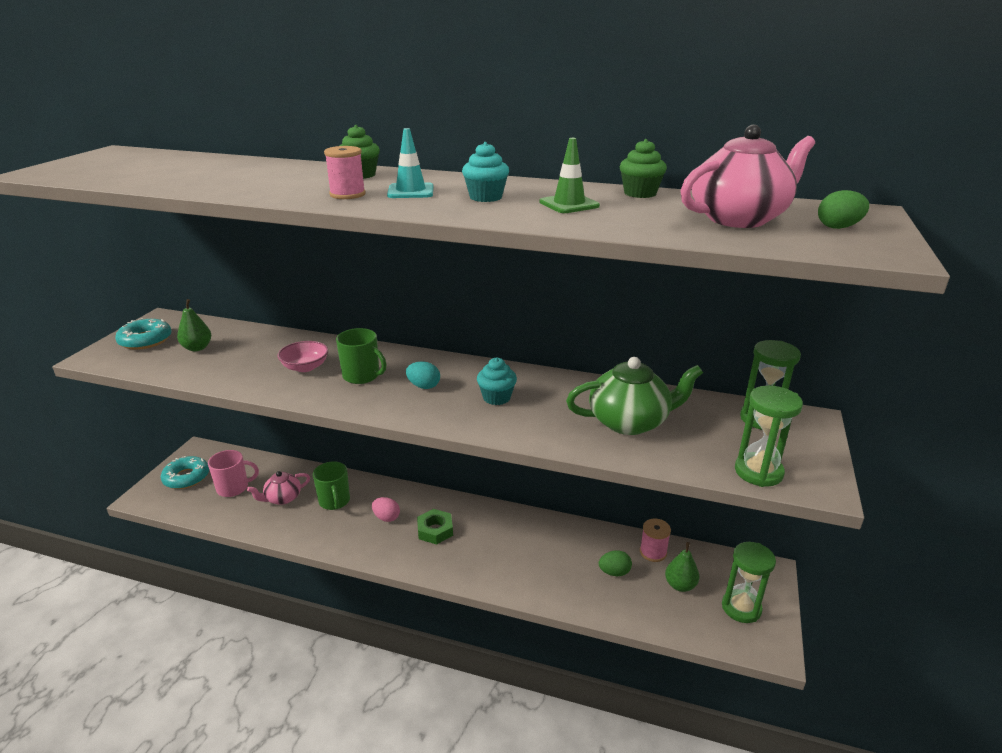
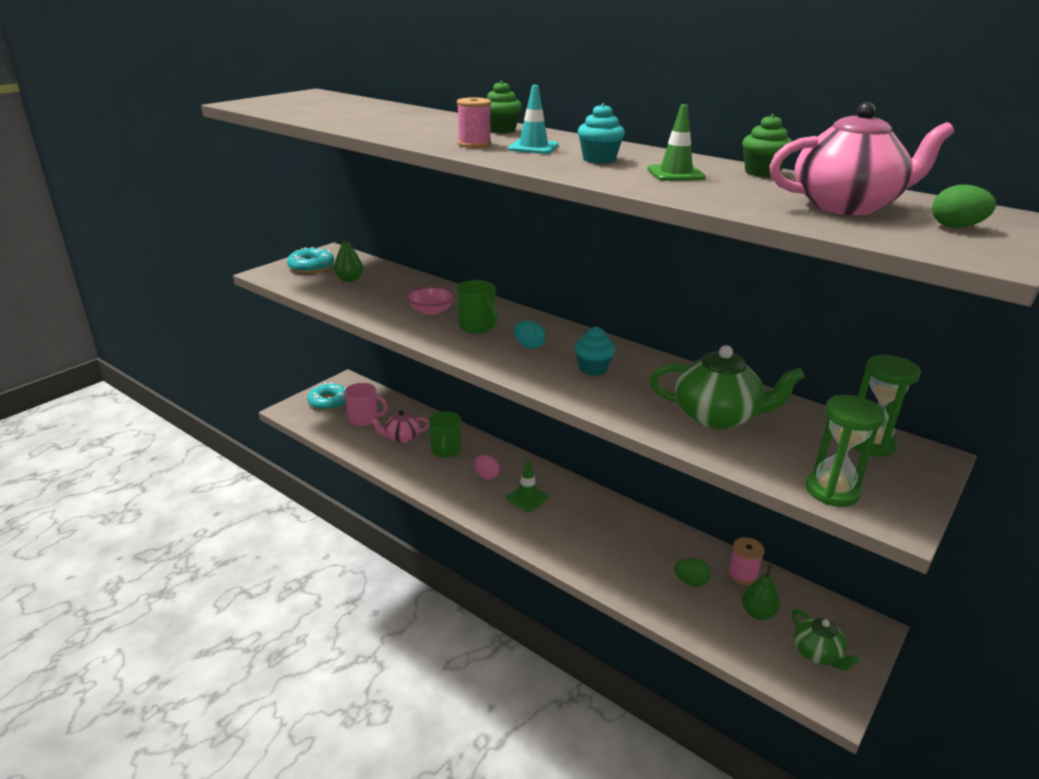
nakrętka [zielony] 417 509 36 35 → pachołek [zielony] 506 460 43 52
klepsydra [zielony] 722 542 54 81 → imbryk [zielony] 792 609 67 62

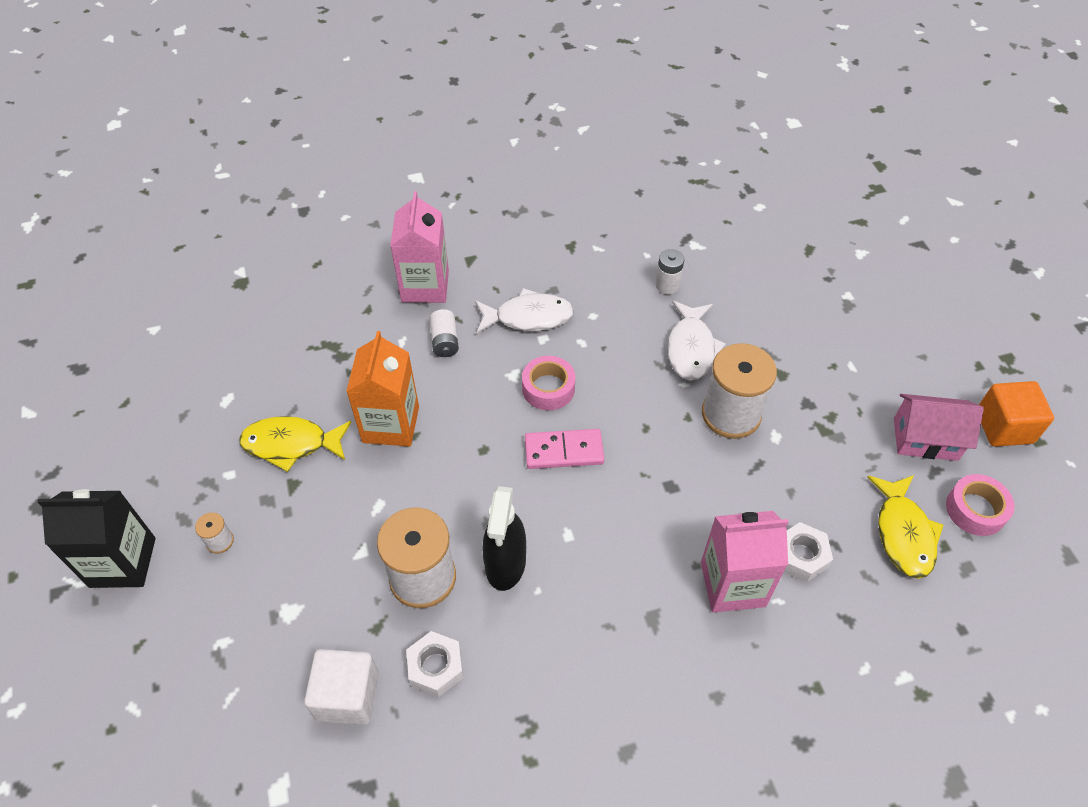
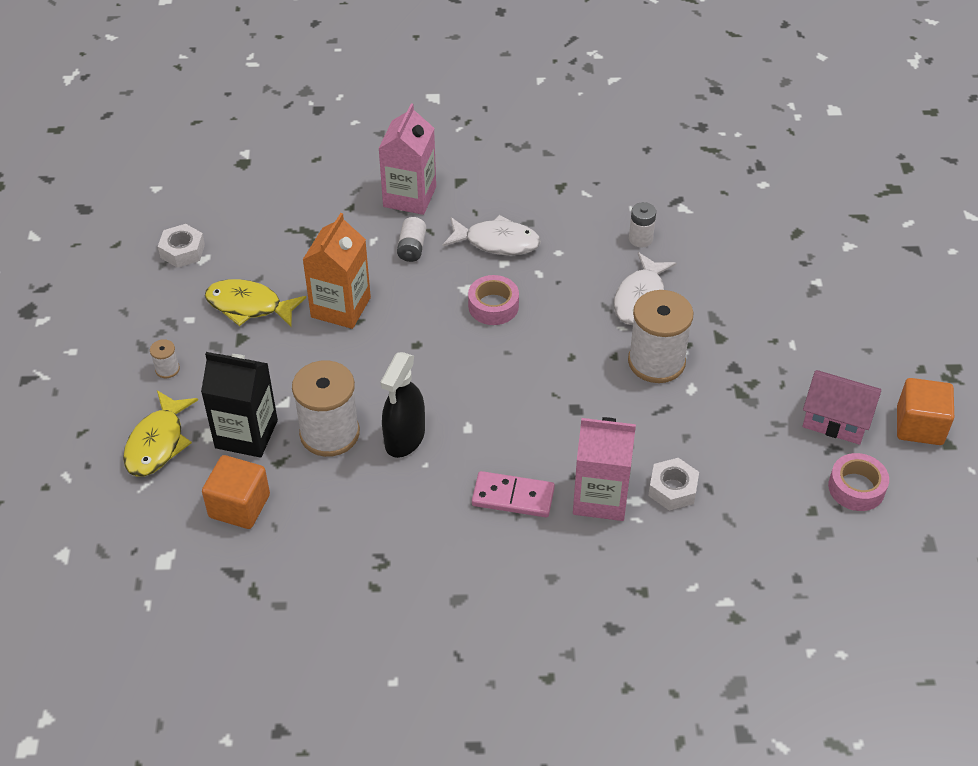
karton mleka [czarny] 37 489 119 99 → karton mleka [czarny] 201 352 77 106, moved
sześcian [biały] 304 649 75 76 → sześcian [pomarańczowy] 202 455 68 74
nakrętka [biały] 406 631 58 66 → nakrętka [biały] 158 224 47 44, moved
kostka domina [różowy] 525 429 79 40 → kostka domina [różowy] 472 471 83 46, moved
ryba [żółty] 867 475 76 104 → ryba [żółty] 123 390 75 86, moved

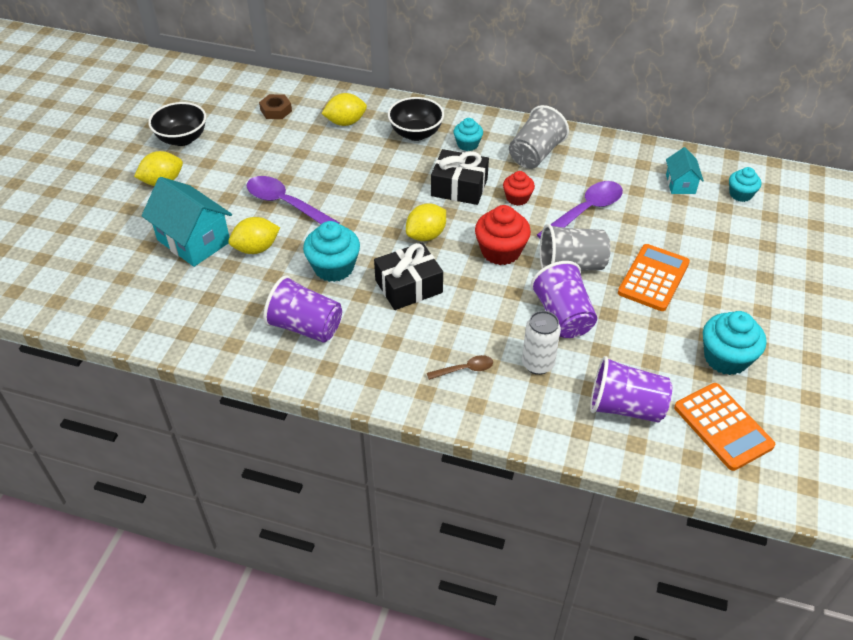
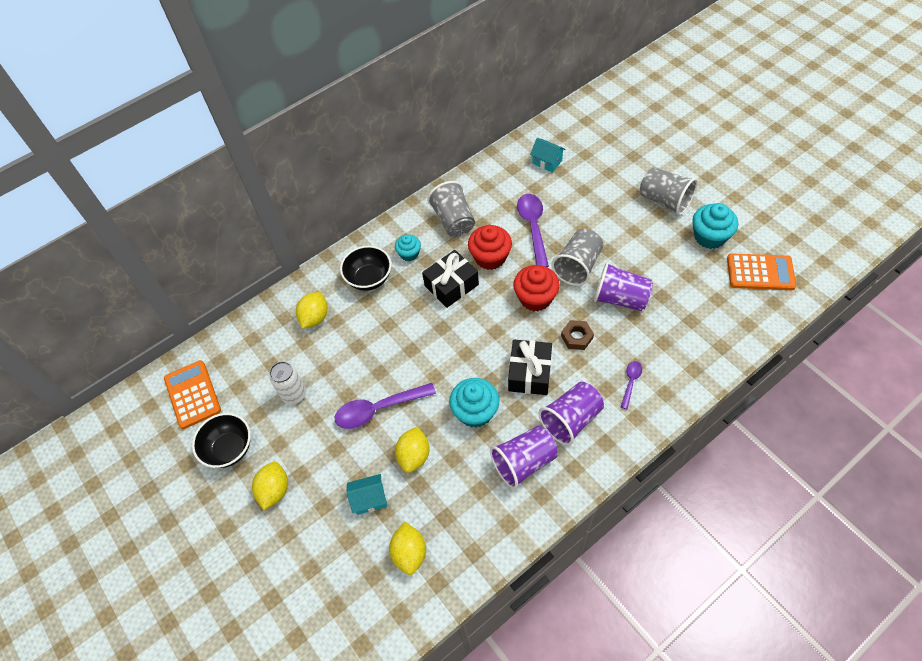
domek [turkusowy] 142 177 90 90 → domek [turkusowy] 347 474 40 41, x0.55
nakrętka [brązowy] 259 94 33 25 → nakrętka [brązowy] 561 320 33 30, moved
cytryna [żółty] 406 203 40 38 → cytryna [żółty] 389 522 37 53, moved
łyżka [brązowy] 427 355 66 25 → łyżka [fioletowy] 621 361 21 48
muffinka [czerwony] 503 171 32 35 → muffinka [czerwony] 468 225 44 45, x1.65
puszka [biały] 522 311 39 64 → puszka [biały] 269 361 37 44, moved
szklanka [fioletowy] 590 356 82 67 → szklanka [fioletowy] 538 382 66 63, moved
kalkulator [pomarańczowy] 618 244 72 67 → kalkulator [pomarańczowy] 164 360 57 69, moved
muffinka [turkusowy] 729 167 32 35 → -
- → szklanka [szary] 640 167 57 48

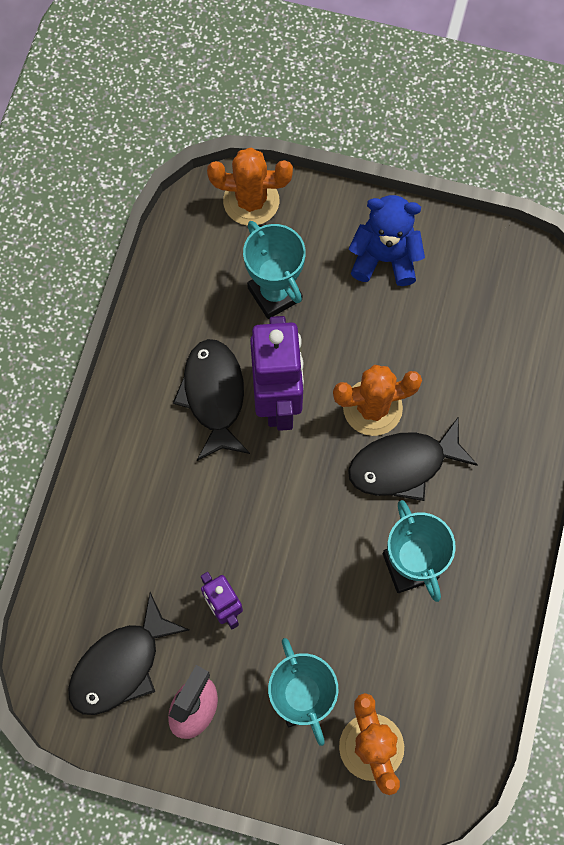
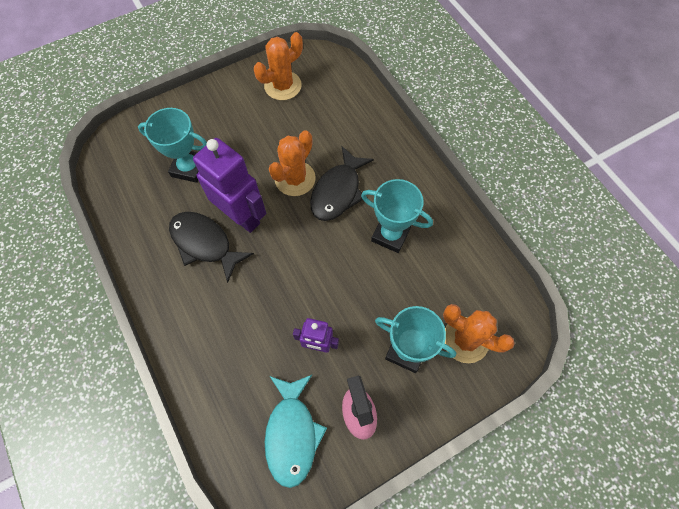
ryba [czarny] 68 592 121 123 → ryba [turkusowy] 265 375 62 113
kaktus [pomarańczowy] 207 148 86 78 → kaktus [pomarańczowy] 254 32 49 68, moved
miś [niebieski] 349 195 76 91 → -

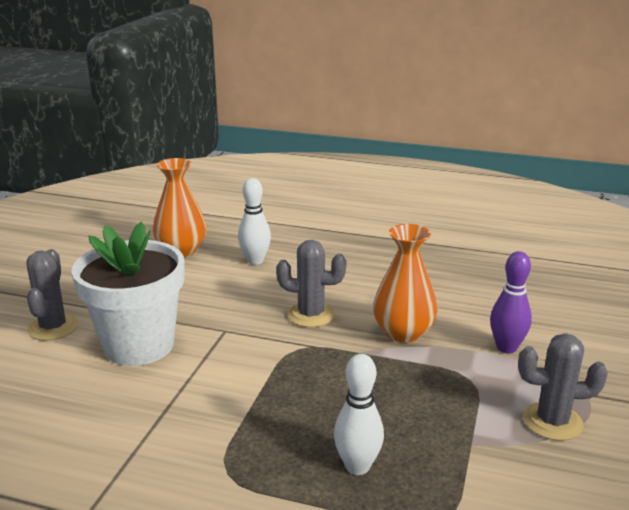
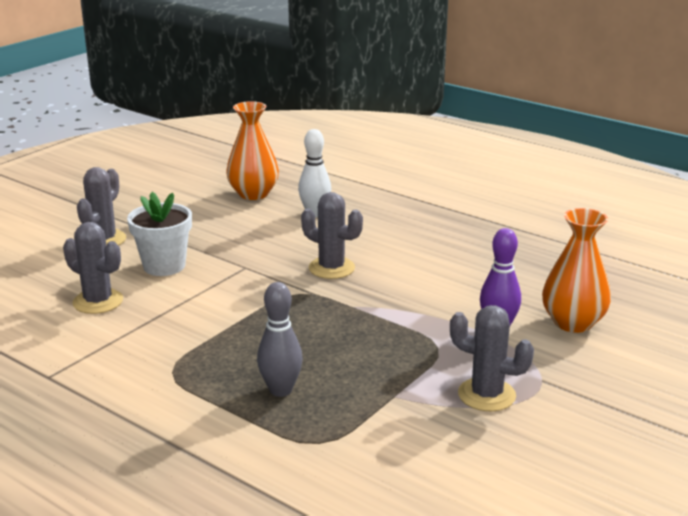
doniczka [biały] 72 222 113 144 → doniczka [biały] 127 192 65 84, x0.65
kręgiel [biały] 334 354 50 121 → kręgiel [szary] 257 282 46 115
wazon [pomarańczowy] 373 224 64 119 → wazon [pomarańczowy] 542 208 69 125, moved
- → kaktus [szary] 63 222 60 92

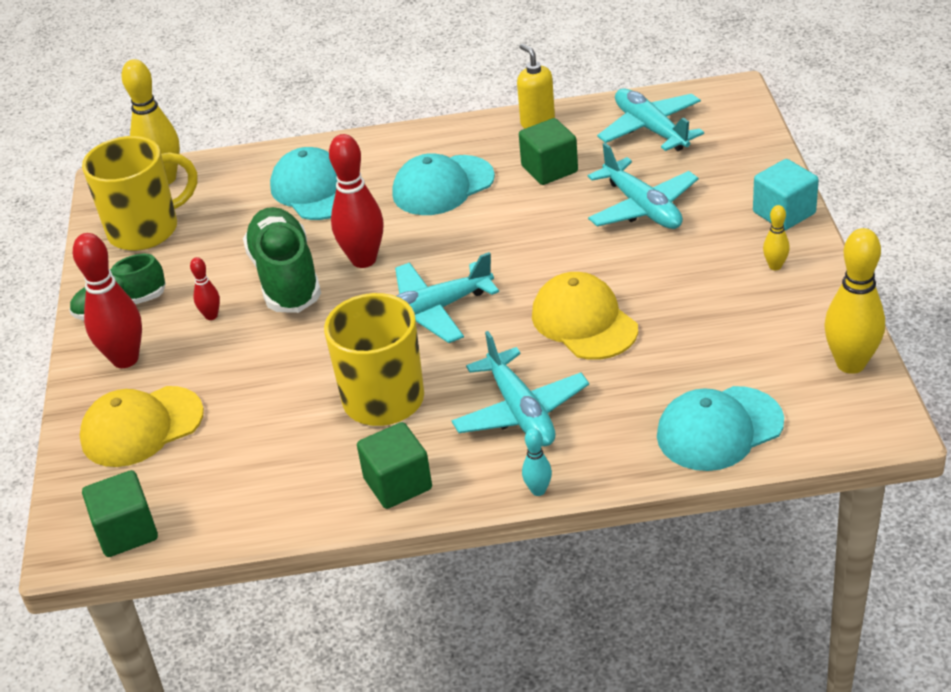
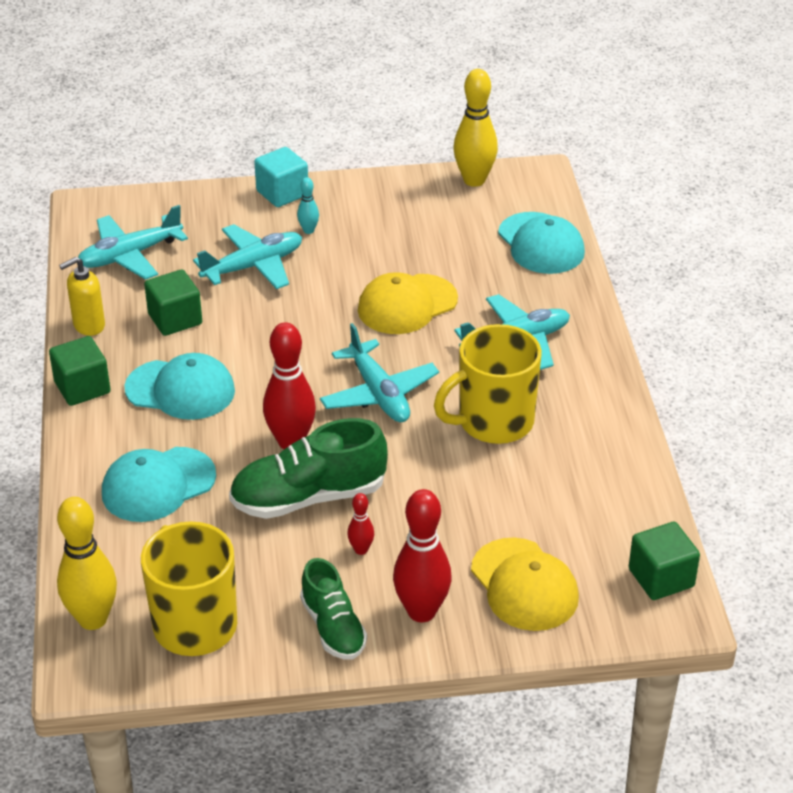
sześcian [zielony] 357 422 75 87 → sześcian [zielony] 49 336 62 70, moved
czapka [turkusowy] 392 153 103 62 → czapka [turkusowy] 124 353 111 67, 45 degrees counterclockwise
kręgiel [turkusowy] 522 428 30 68 → kręgiel [turkusowy] 297 177 22 57, moved
kręgiel [żółty] 763 205 27 65 → -

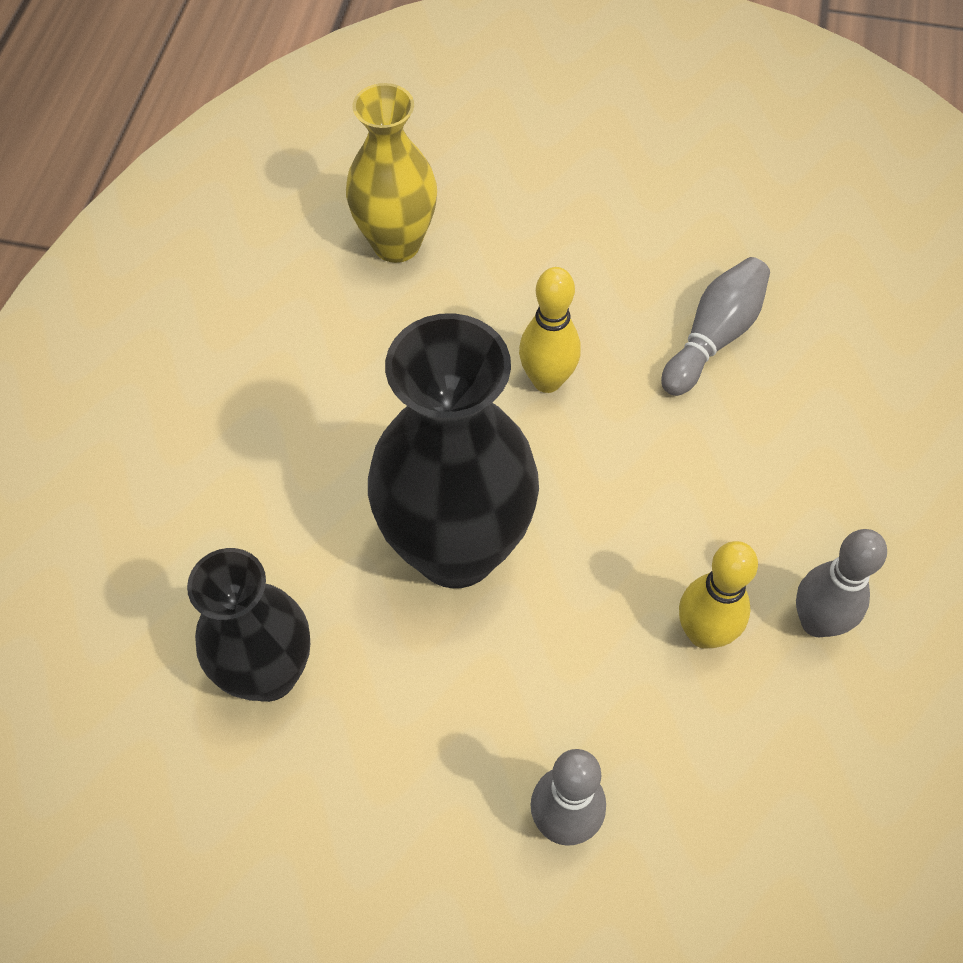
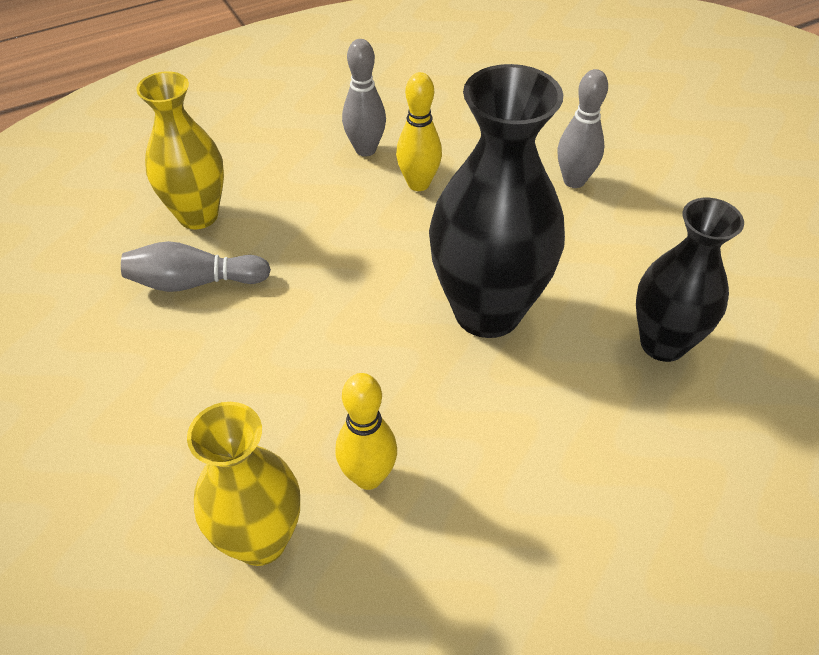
kręgiel [żółty] 519 267 62 126 → kręgiel [żółty] 335 373 62 117, moved
- → wazon [żółty] 136 71 88 158

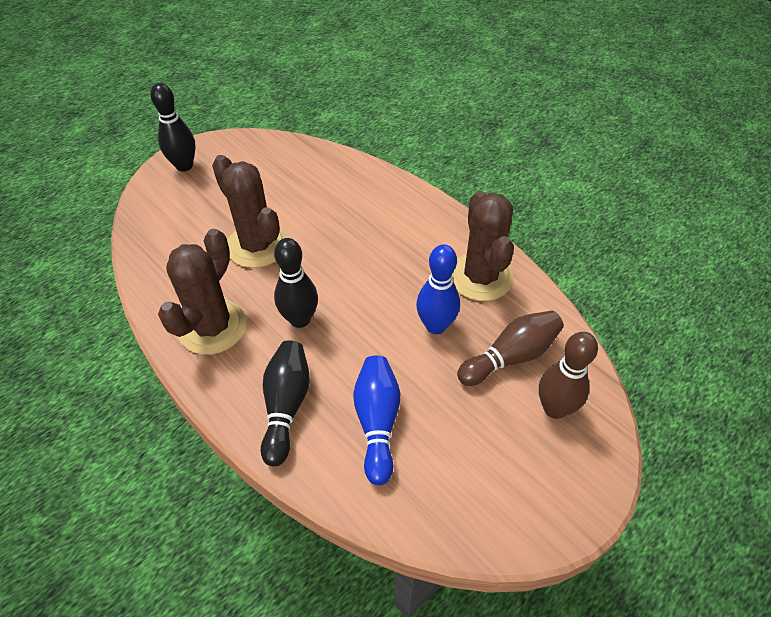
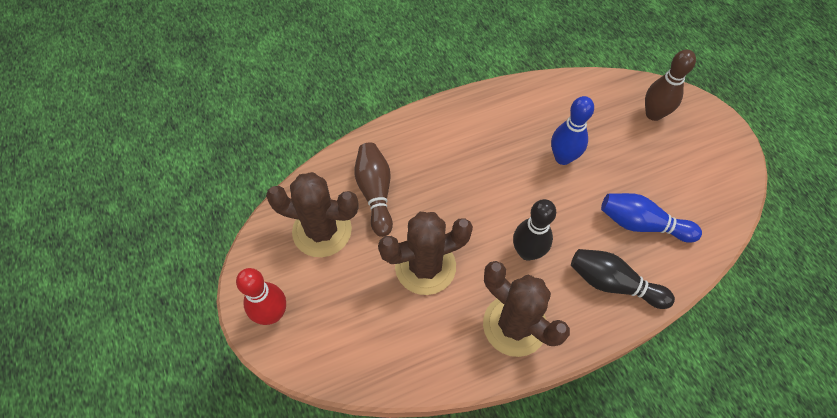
kręgiel [czarny] 150 83 46 89 → kręgiel [czerwony] 236 268 50 57
kaktus [brązowy] 452 191 62 110 → kaktus [brązowy] 266 172 93 85, moved
kręgiel [brązowy] 457 310 107 76 → kręgiel [brązowy] 354 142 39 95, moved

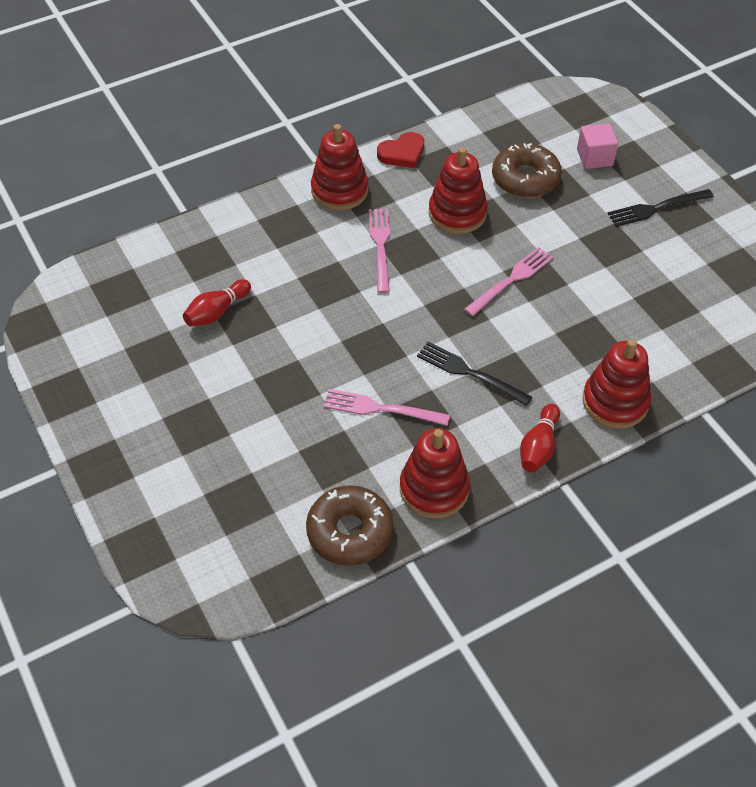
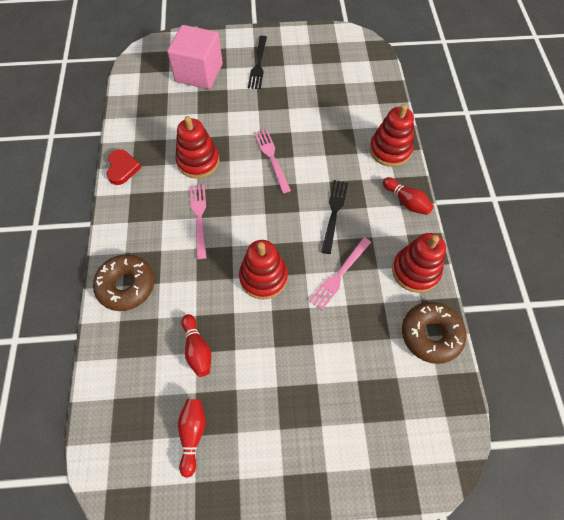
zabawka nakładanka [czerwony] 311 124 57 86 → zabawka nakładanka [czerwony] 239 240 49 60, moved
widelec [różowy] 369 209 21 84 → widelec [różowy] 190 184 17 75, 60 degrees clockwise
widelec [czarny] 417 341 115 65 → widelec [czarny] 321 180 27 74, 135 degrees clockwise
donut [brązowy] 492 143 70 55 → donut [brązowy] 93 254 61 57, moved
sześcian [różowy] 577 123 41 46 → sześcian [różowy] 167 25 56 64, x1.83
- → kręgiel [czerwony] 178 399 28 79

